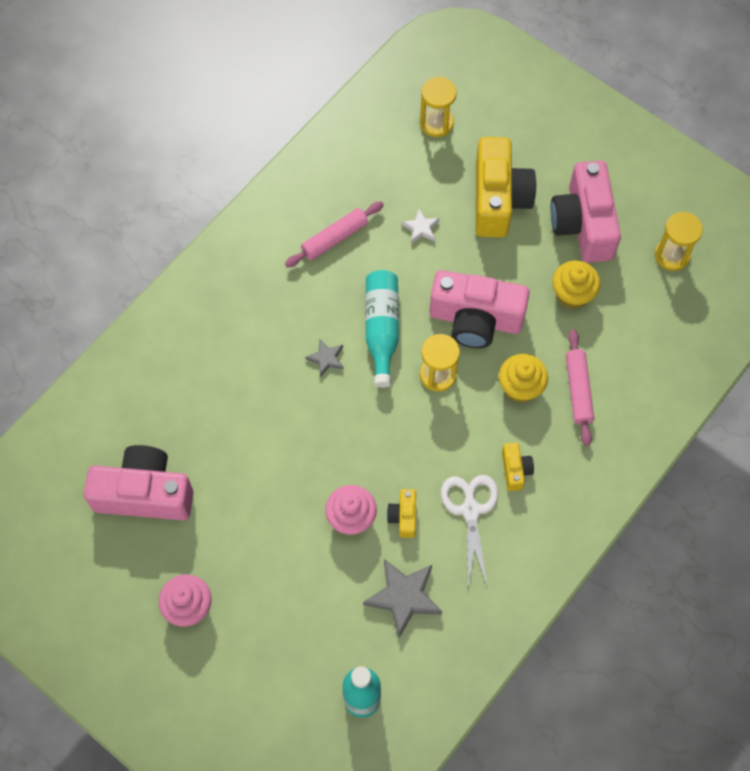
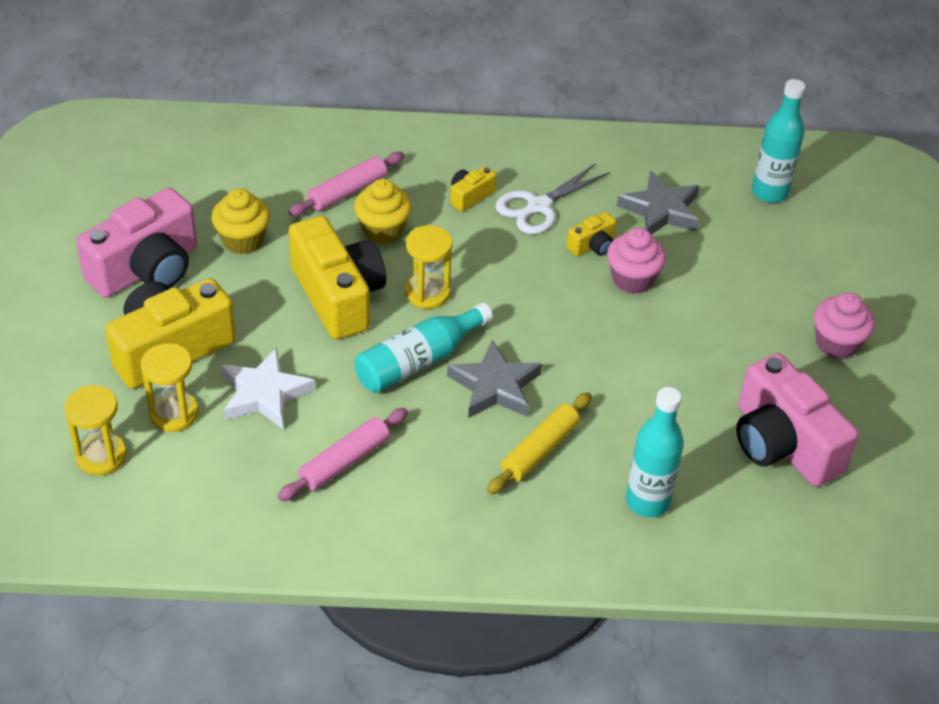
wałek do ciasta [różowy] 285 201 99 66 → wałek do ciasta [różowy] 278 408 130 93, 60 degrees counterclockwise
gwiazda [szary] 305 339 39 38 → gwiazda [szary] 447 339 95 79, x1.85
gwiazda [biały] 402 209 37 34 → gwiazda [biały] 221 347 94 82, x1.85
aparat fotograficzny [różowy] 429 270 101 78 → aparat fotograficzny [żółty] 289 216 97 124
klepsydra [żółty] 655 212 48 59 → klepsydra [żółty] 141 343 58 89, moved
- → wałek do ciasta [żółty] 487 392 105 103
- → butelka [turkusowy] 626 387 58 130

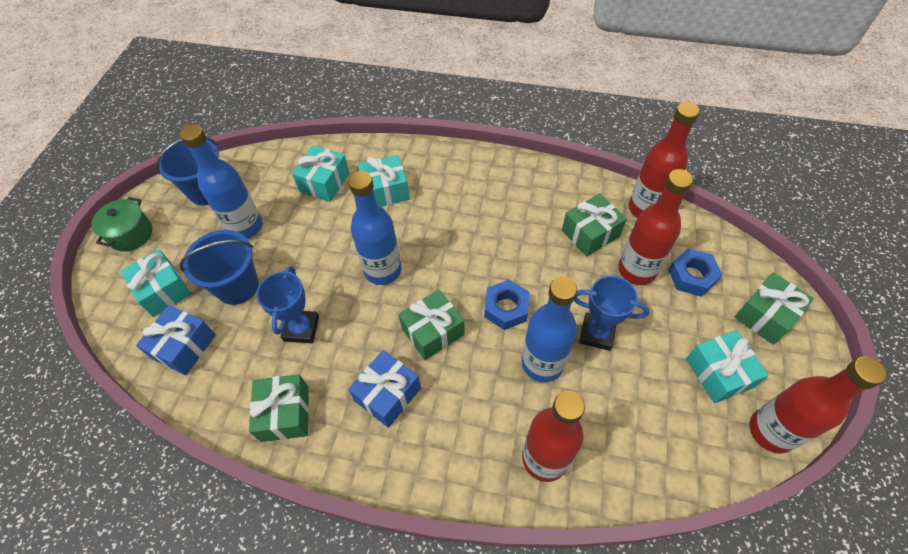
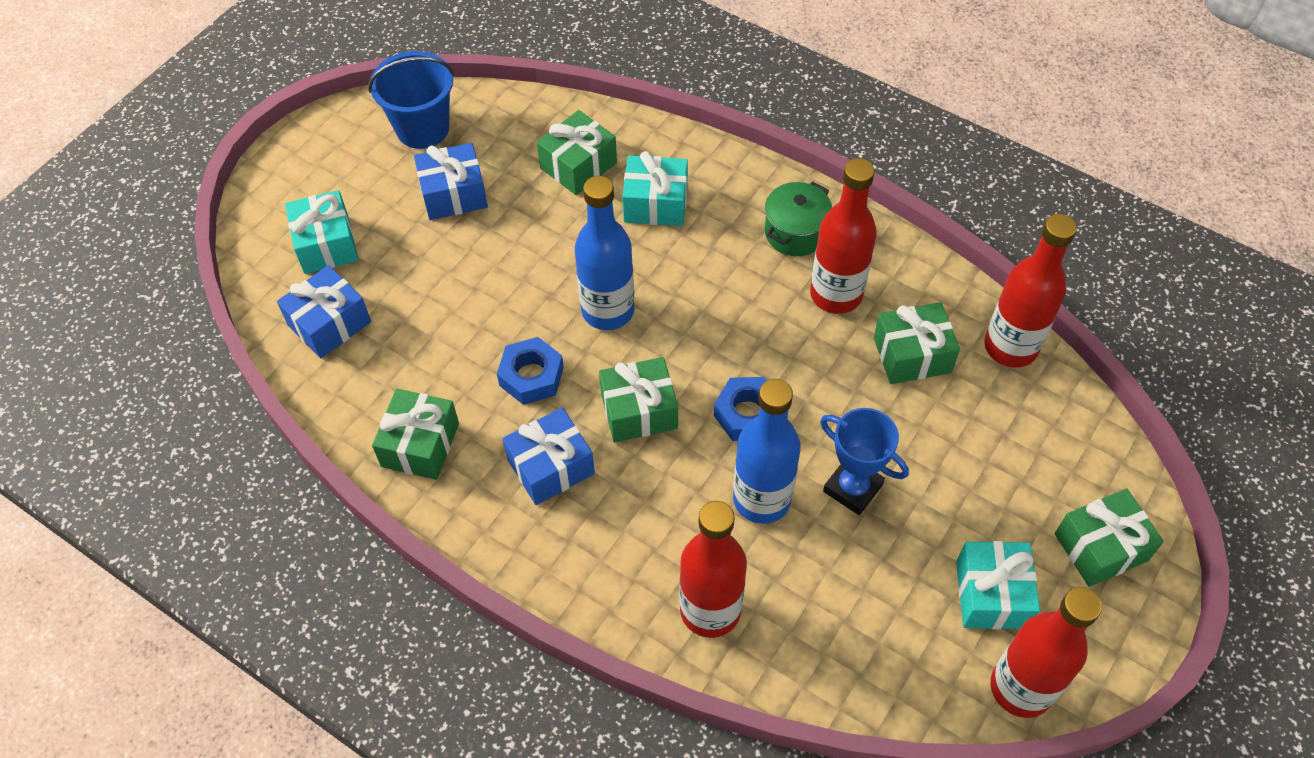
garnek [zielony] 92 197 60 55 → garnek [zielony] 765 181 67 75, moved
butelka [niebieski] 180 124 82 115 → prezent [niebieski] 414 143 74 77
wiadro [niebieski] 180 230 79 75 → -
puchar [niebieski] 256 266 63 77 → -
prezent [turkusowy] 292 145 57 57 → prezent [zielony] 537 110 80 85
butelka [czerwony] 618 169 75 116 → butelka [czerwony] 810 158 67 156, moved
nakrętka [niebieski] 668 248 55 49 → nakrętka [niebieski] 497 337 67 68, moved

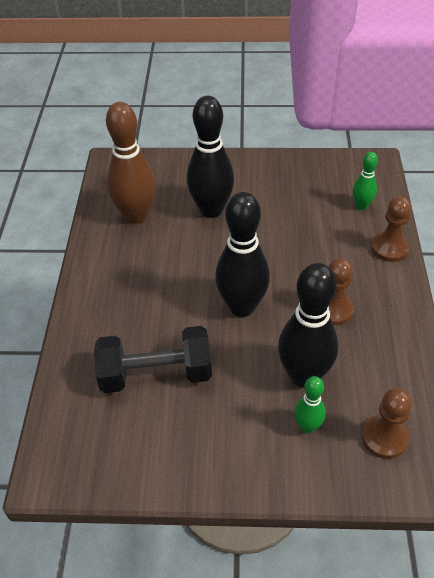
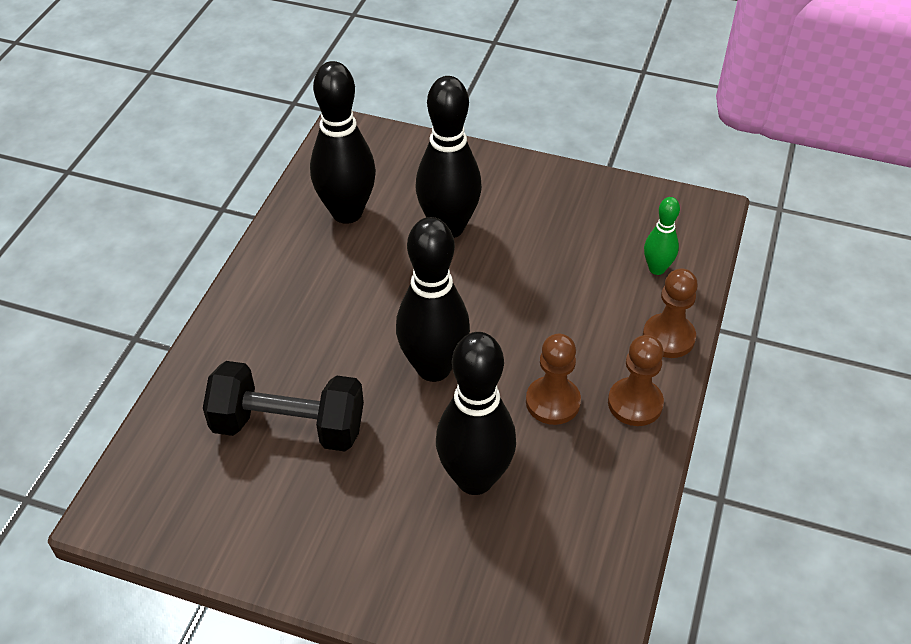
kręgiel [brązowy] 106 102 50 122 → kręgiel [czarny] 310 61 66 163
kręgiel [zielony] 294 376 32 57 → -
pionek [brązowy] 362 388 50 71 → pionek [brązowy] 608 335 56 91, moved

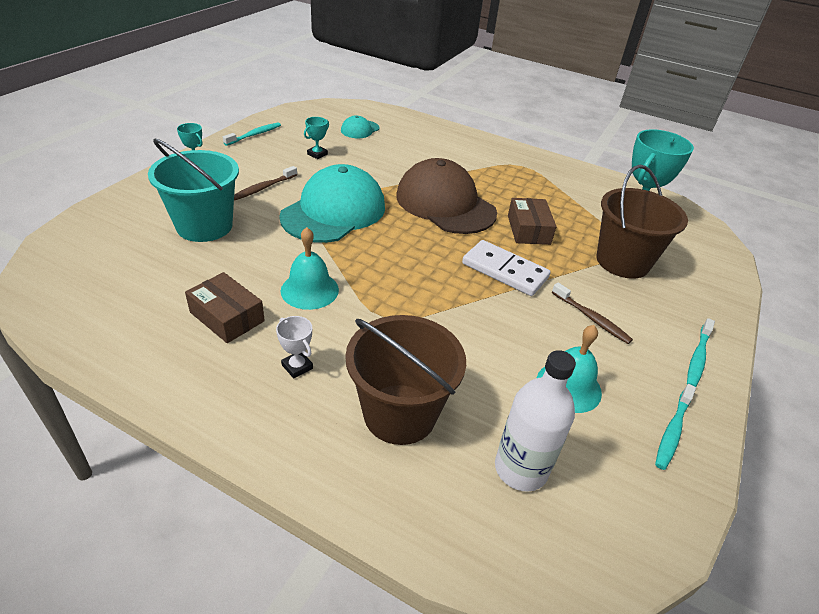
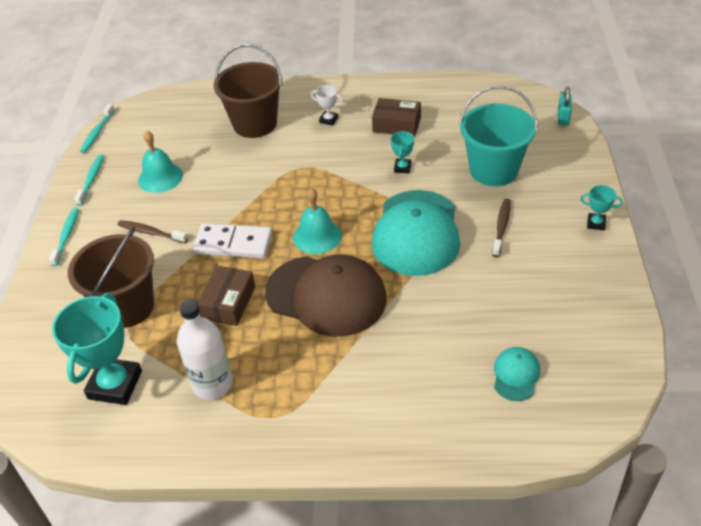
szczoteczka do zębów [turkusowy] 223 122 58 24 → szczoteczka do zębów [turkusowy] 80 104 35 49, moved
dzwonek [turkusowy] 281 227 58 83 → dzwonek [turkusowy] 293 188 49 66, moved
puchar [turkusowy] 304 117 25 42 → puchar [turkusowy] 391 131 23 43, moved
butelka [biały] 495 350 81 142 → butelka [biały] 177 299 56 101, moved
pudełko [brązowy] 508 198 49 47 → pudełko [brązowy] 198 266 57 60, 45 degrees clockwise
- → kłódka [turkusowy] 558 87 14 39

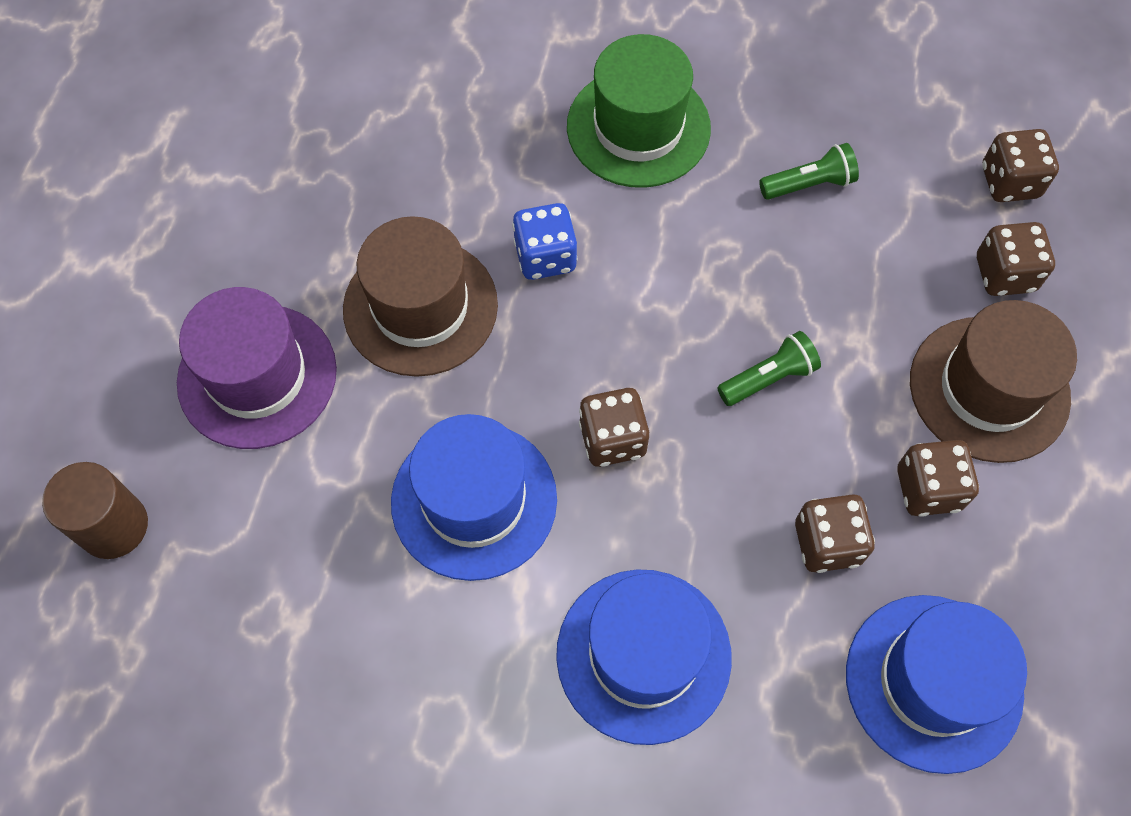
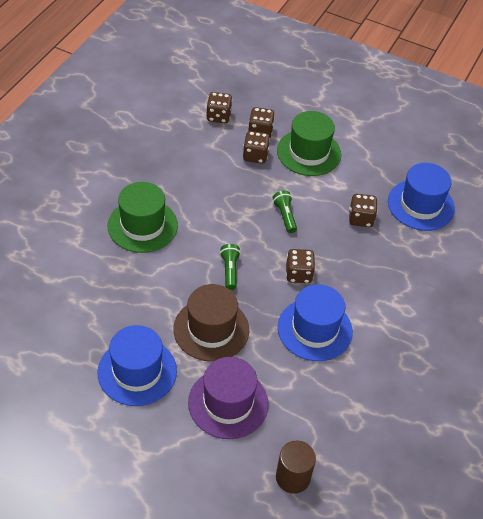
kostka do gry [niebieski] 512 203 66 77 → -
kapelusz [niebieski] 556 569 176 176 → kapelusz [niebieski] 98 325 79 81, moved
latarka [zielony] 759 143 100 57 → latarka [zielony] 220 244 21 46, moved
kostka do gry [brązowy] 897 440 82 77 → kostka do gry [brązowy] 243 131 27 33, moved
kapelusz [brązowy] 910 300 167 163 → kapelusz [zielony] 277 111 64 65

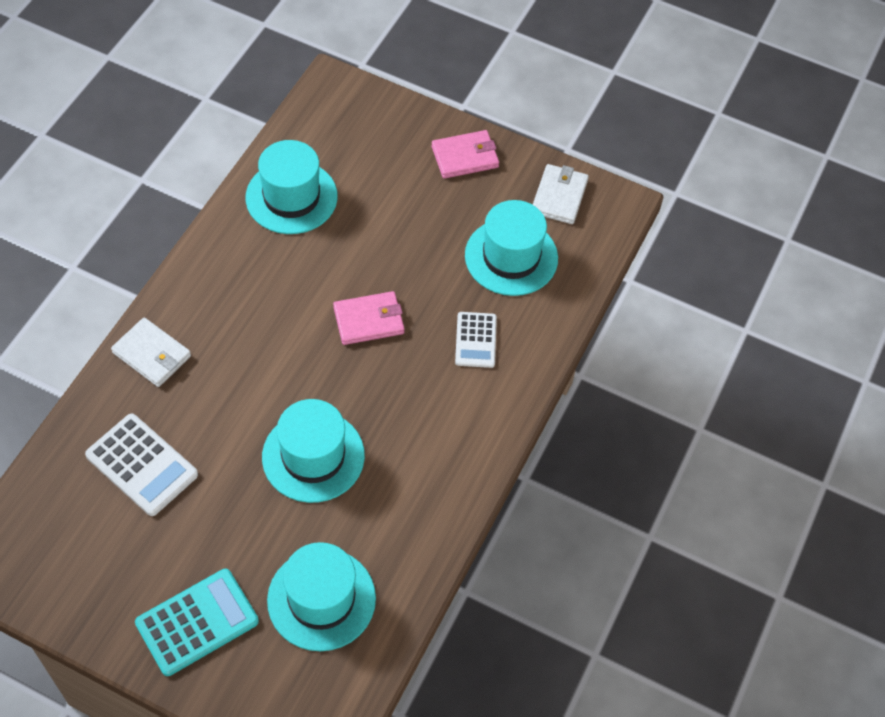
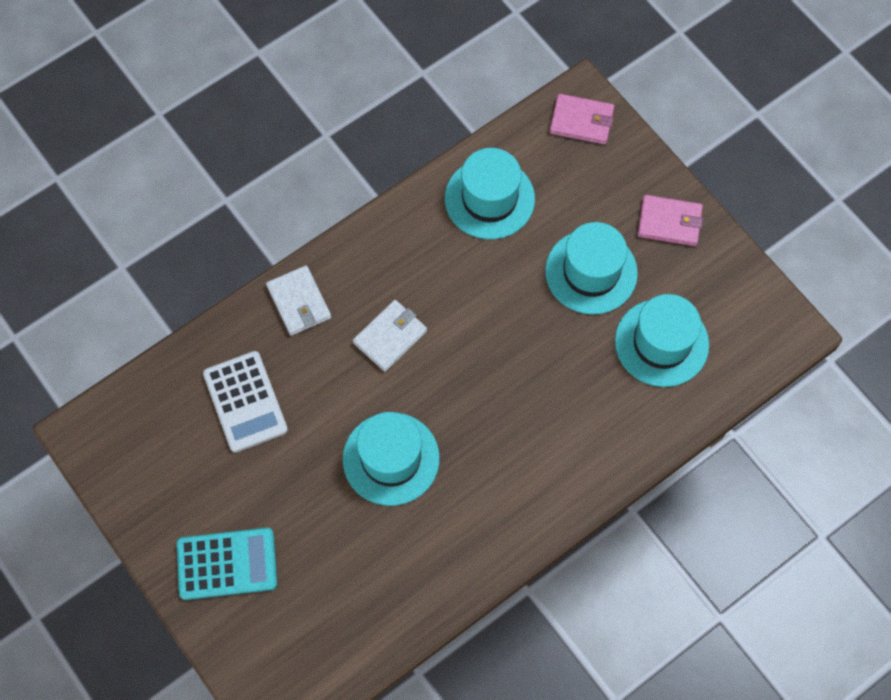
kapelusz [turkusowy] 267 542 109 109 → kapelusz [turkusowy] 545 222 93 93, moved
portfel [różowy] 333 291 72 54 → portfel [różowy] 549 94 65 51, moved
kalkulator [biały] 455 312 42 56 → -
portfel [biały] 533 164 56 60 → portfel [biały] 353 300 74 72, moved

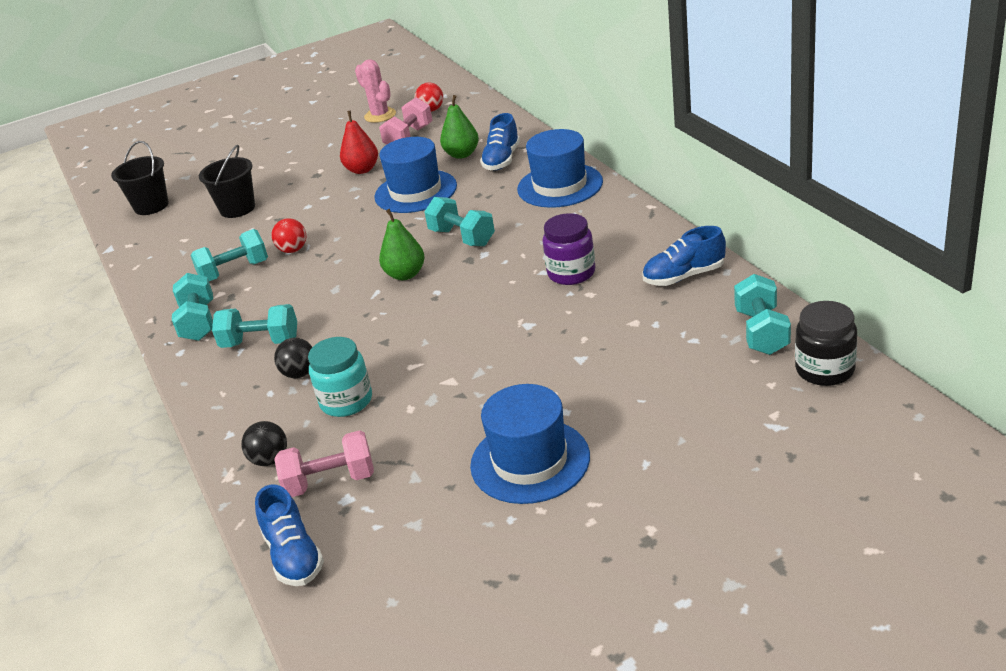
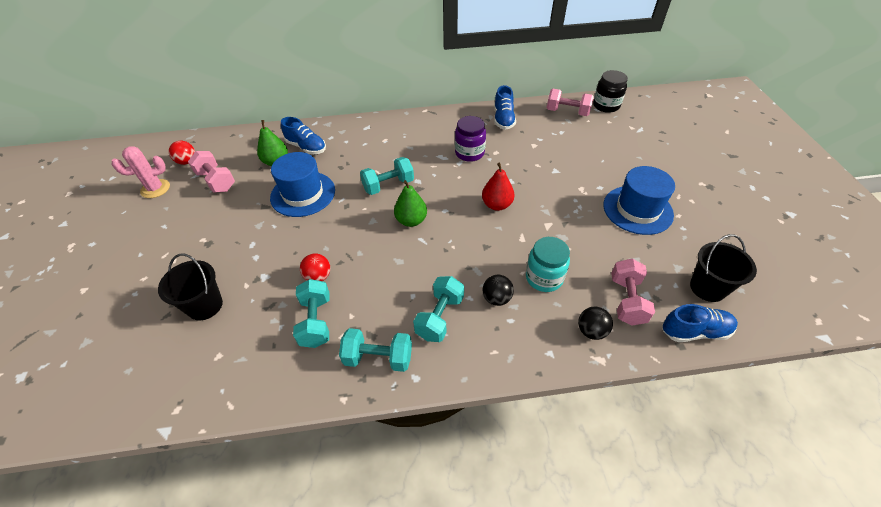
wiadro [czarny] 111 141 58 74 → wiadro [czarny] 690 234 67 68, moved
gruszka [czerwony] 340 111 38 63 → gruszka [czerwony] 482 163 33 48, moved
kapelusz [niebieski] 517 129 86 79 → -
hantel [turkusowy] 734 274 57 81 → hantel [różowy] 547 89 47 27

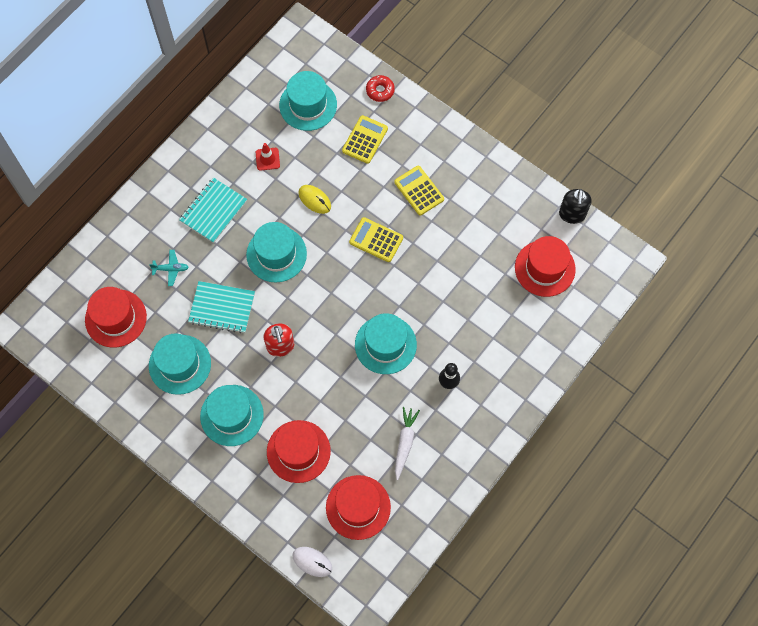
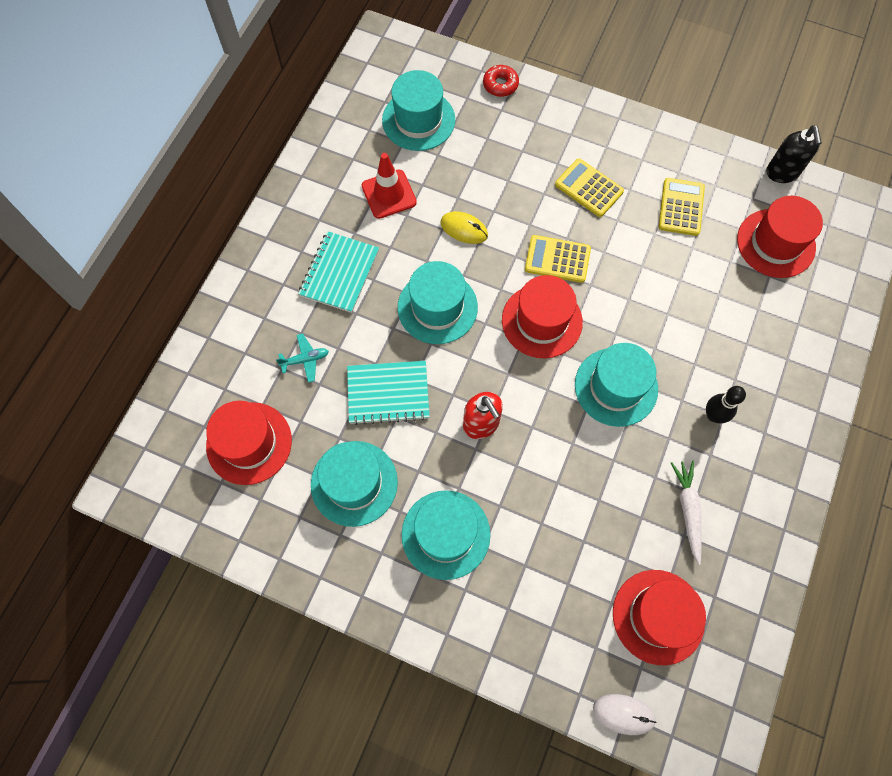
pachołek [czerwony] 256 143 24 28 → pachołek [czerwony] 362 153 55 66, x1.53
kapelusz [czerwony] 267 420 64 63 → kapelusz [czerwony] 502 275 81 83, moved
kalkulator [żółty] 342 115 46 49 → kalkulator [żółty] 659 178 46 58, moved

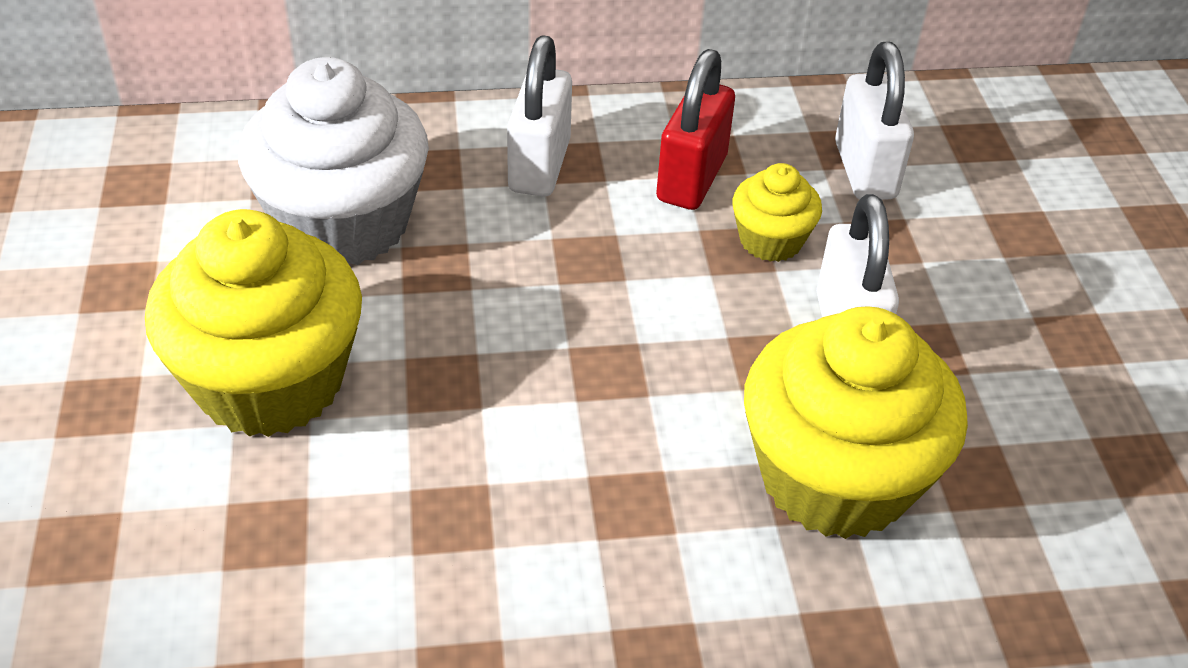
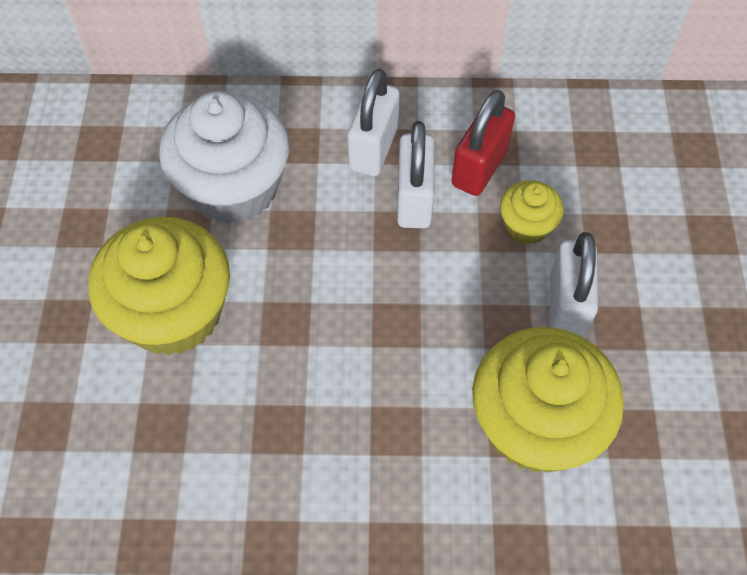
kłódka [biały] 835 42 79 158 → kłódka [biały] 397 121 38 107, moved

